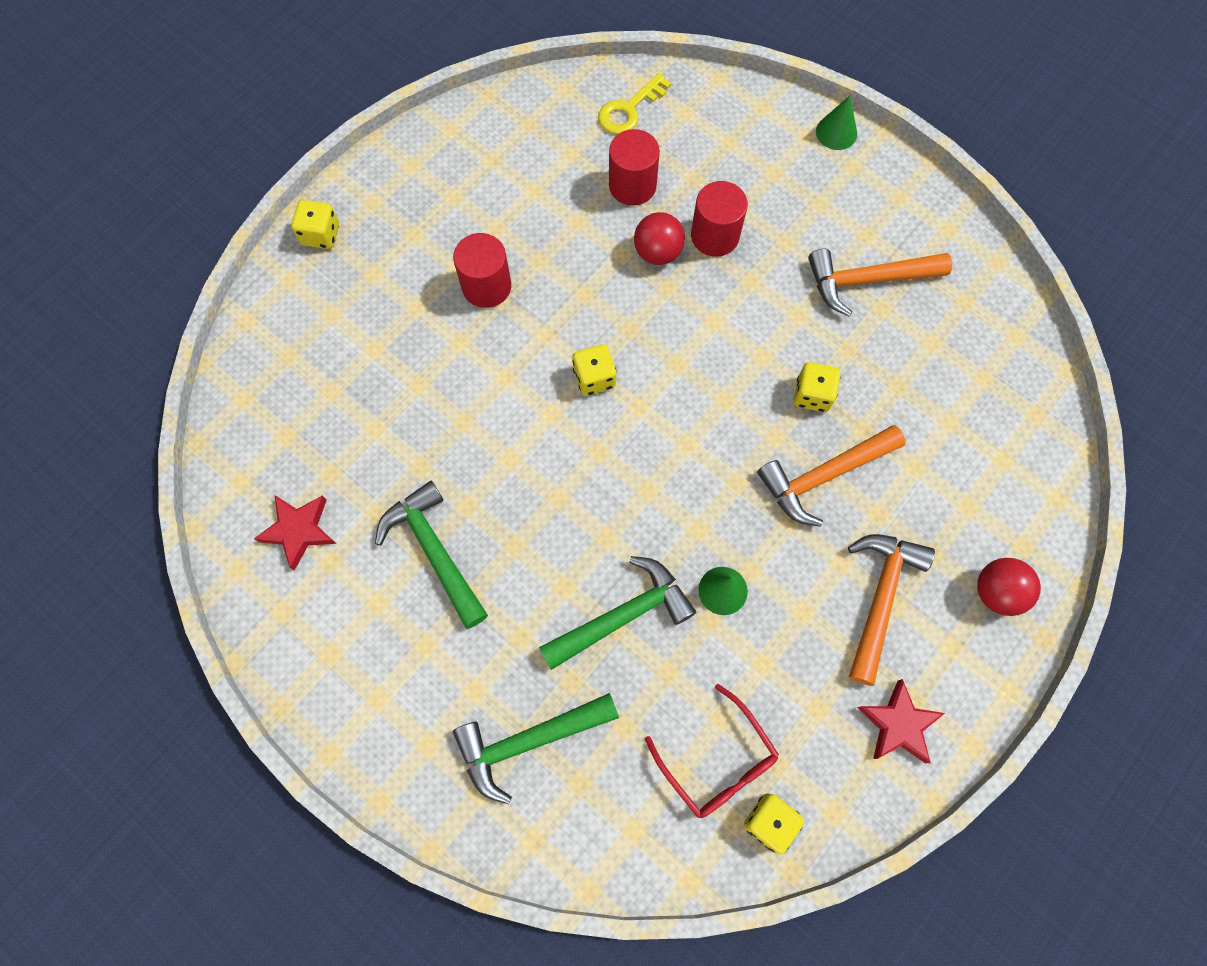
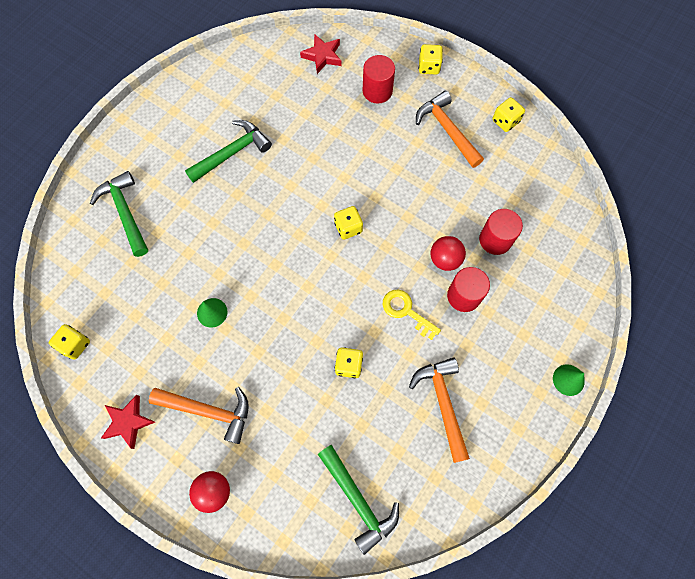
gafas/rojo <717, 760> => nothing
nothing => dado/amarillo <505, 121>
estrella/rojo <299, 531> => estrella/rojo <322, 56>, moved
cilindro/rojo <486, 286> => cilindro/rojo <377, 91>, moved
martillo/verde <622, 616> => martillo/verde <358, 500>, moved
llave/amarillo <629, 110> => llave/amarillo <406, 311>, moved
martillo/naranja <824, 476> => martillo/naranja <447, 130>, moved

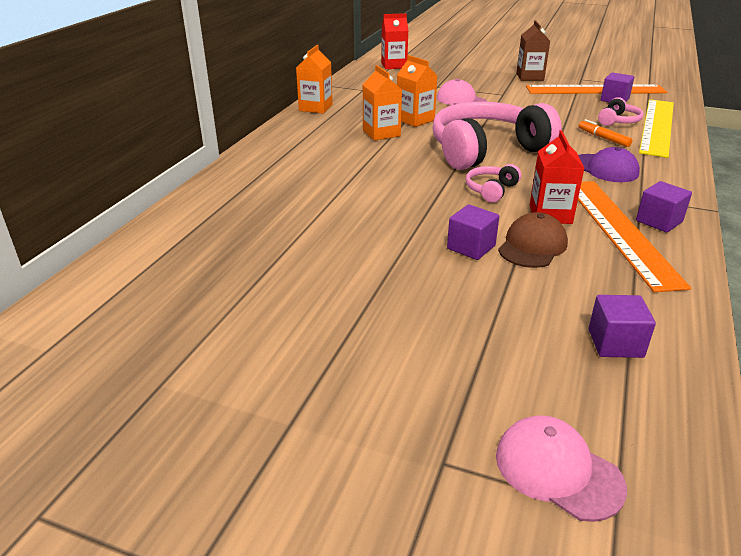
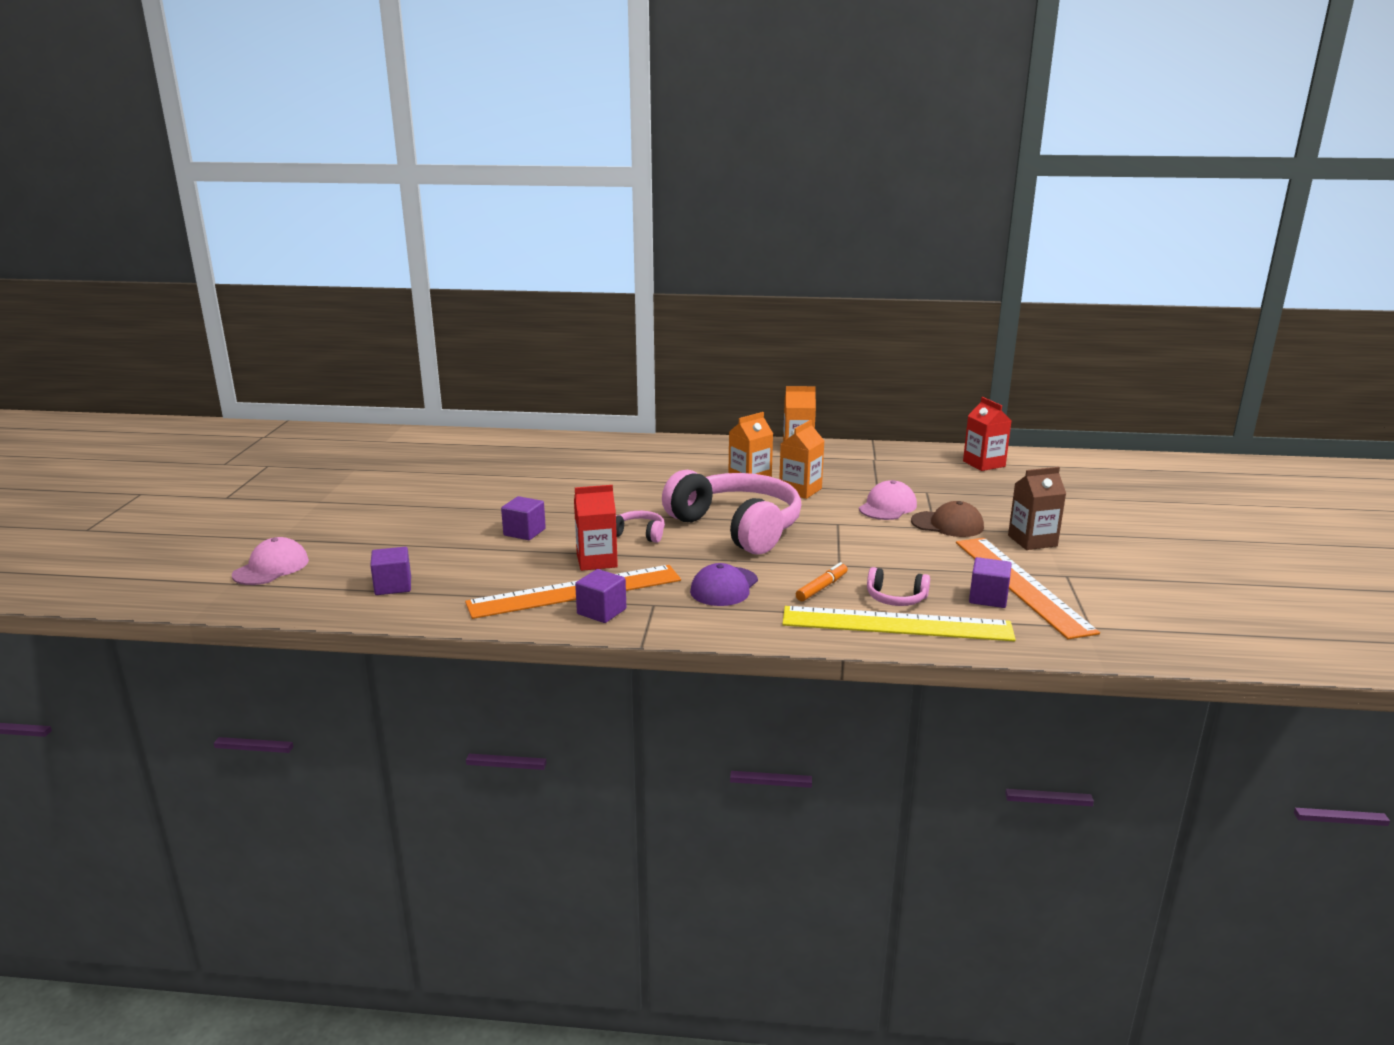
gorra/marrón <532, 246> => gorra/marrón <947, 524>, moved

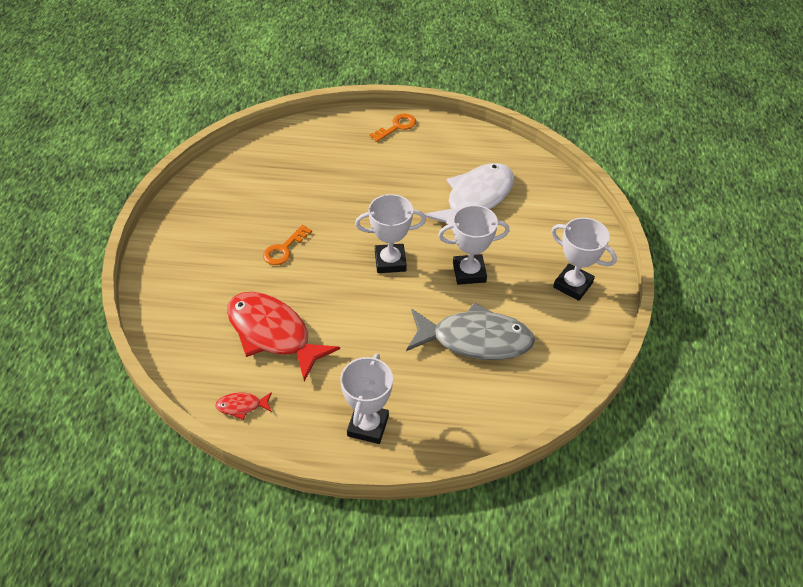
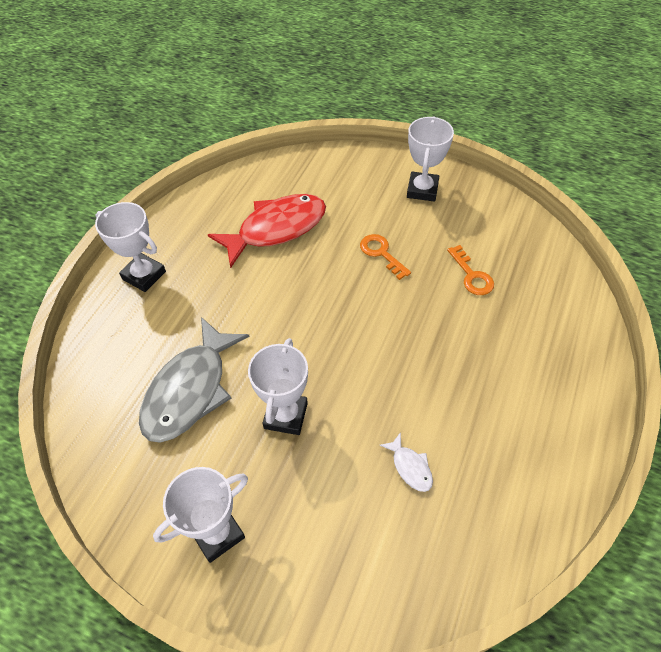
pez/rojo <242, 406> => nothing
trofeo/blanco <390, 261> => trofeo/blanco <422, 190>, moved
llave/naranja <397, 127> => llave/naranja <471, 275>, moved
pez/blanco <475, 199> => pez/blanco <410, 467>, x0.42

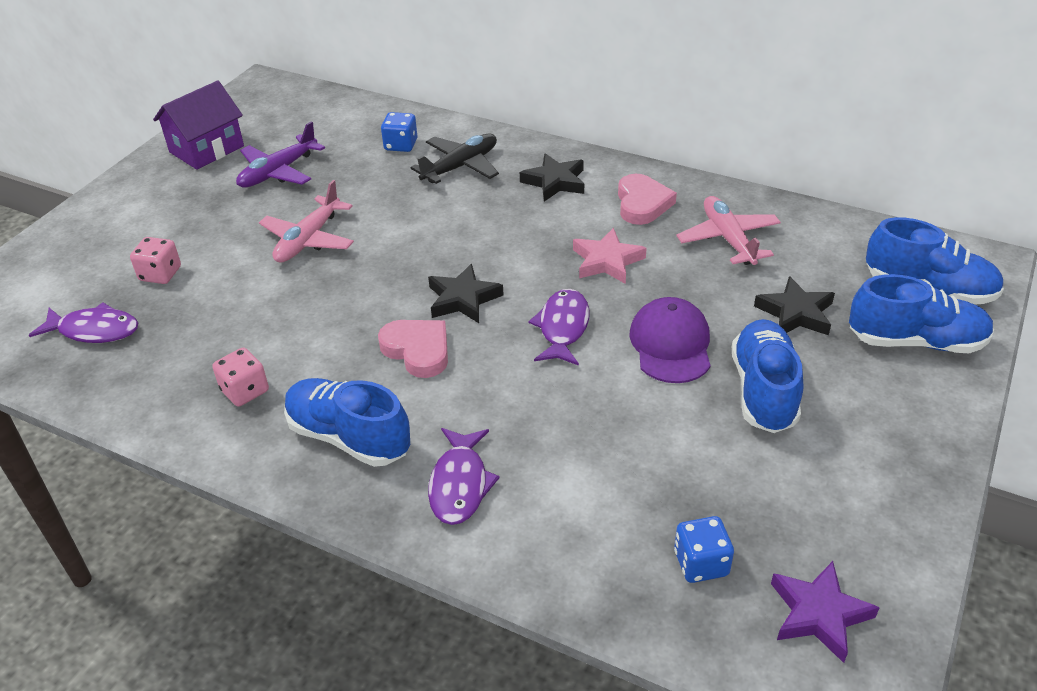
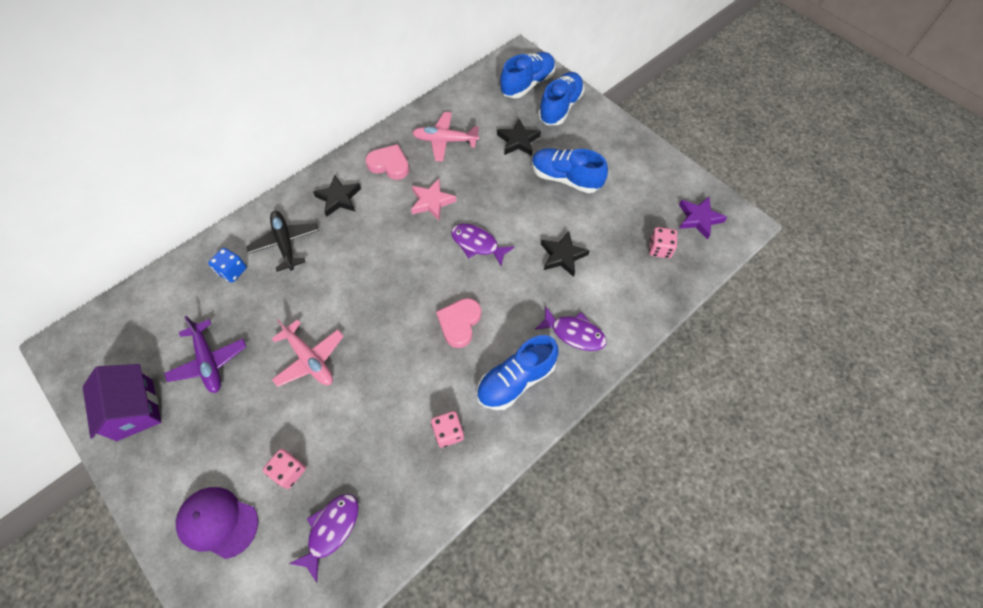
estrella/negro <463, 299> => estrella/negro <562, 256>, moved
gorra/morado <671, 344> => gorra/morado <218, 522>, moved
dado/azul <701, 563> => dado/rosa <659, 249>
corazón/rosa <418, 350> => corazón/rosa <459, 323>, 45 degrees counterclockwise

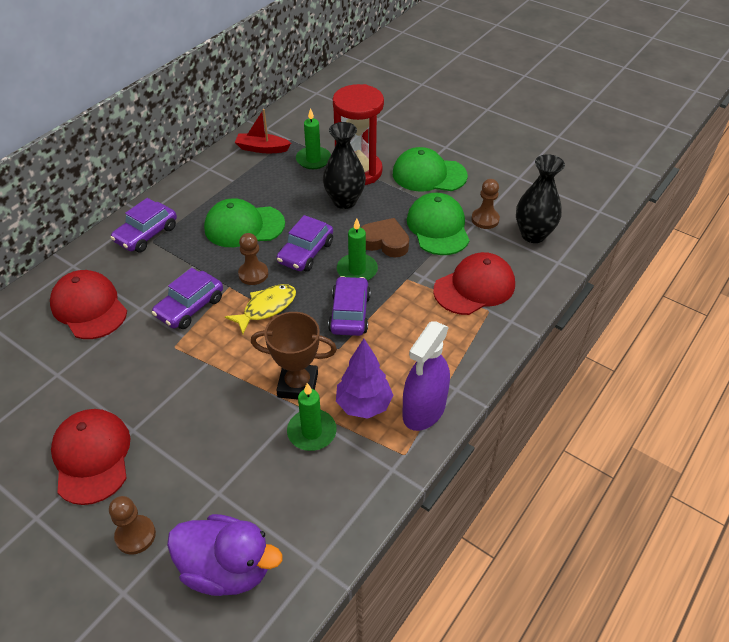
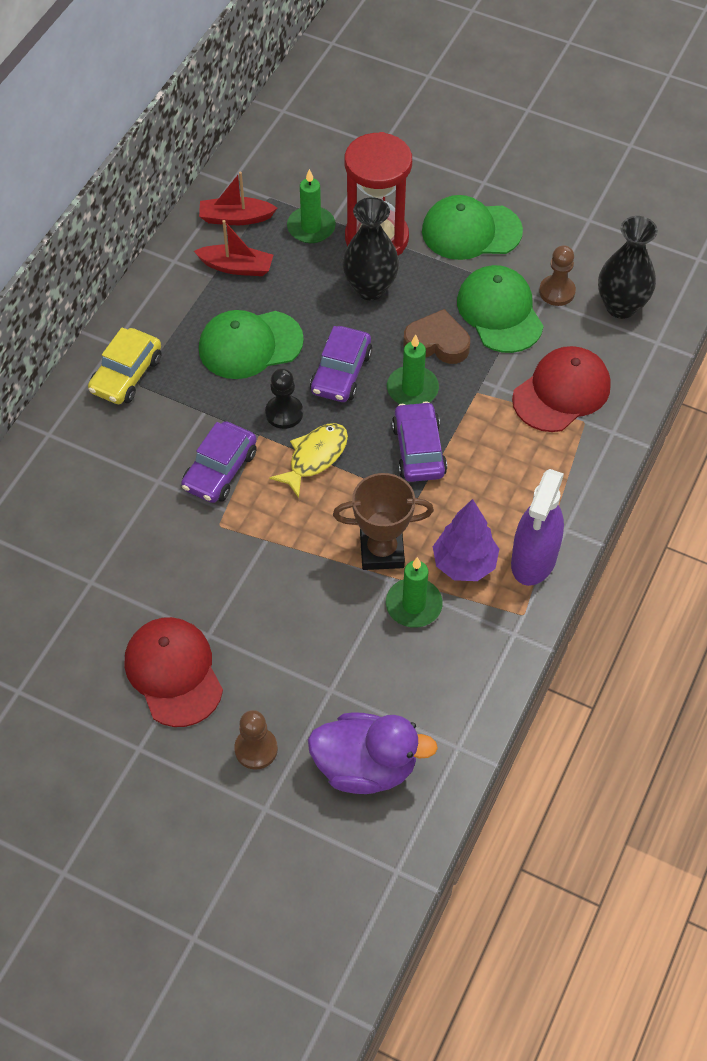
gorra/rojo <89, 307> => nothing
nothing => barco/rojo <236, 267>
coche/morado <146, 234> => coche/amarillo <126, 375>
peón/marrón <253, 274> => peón/negro <284, 413>

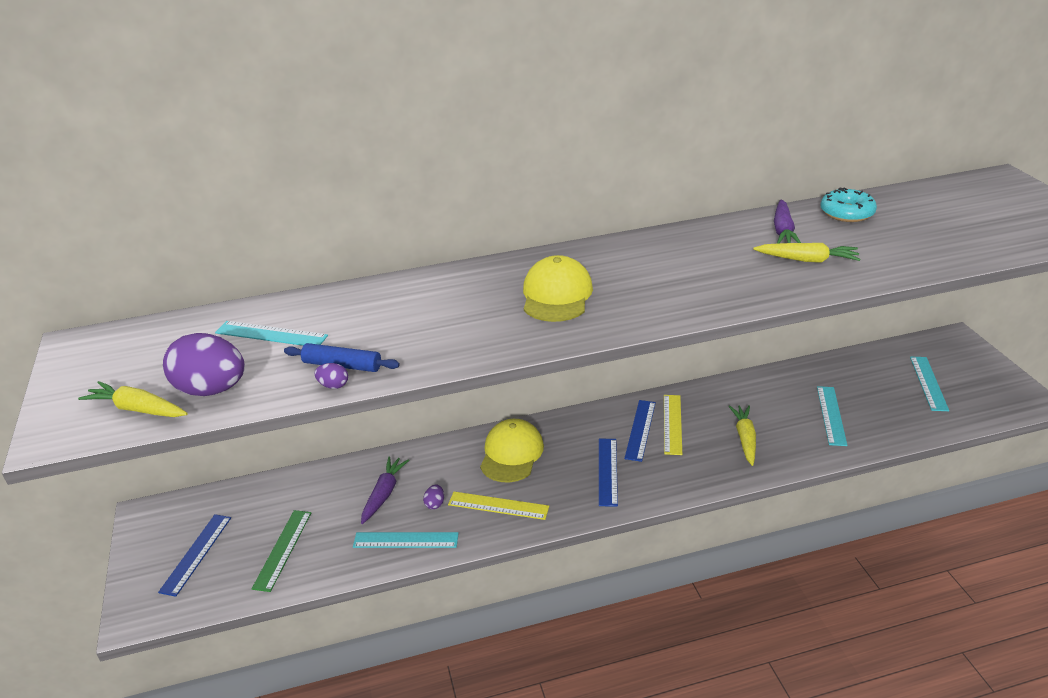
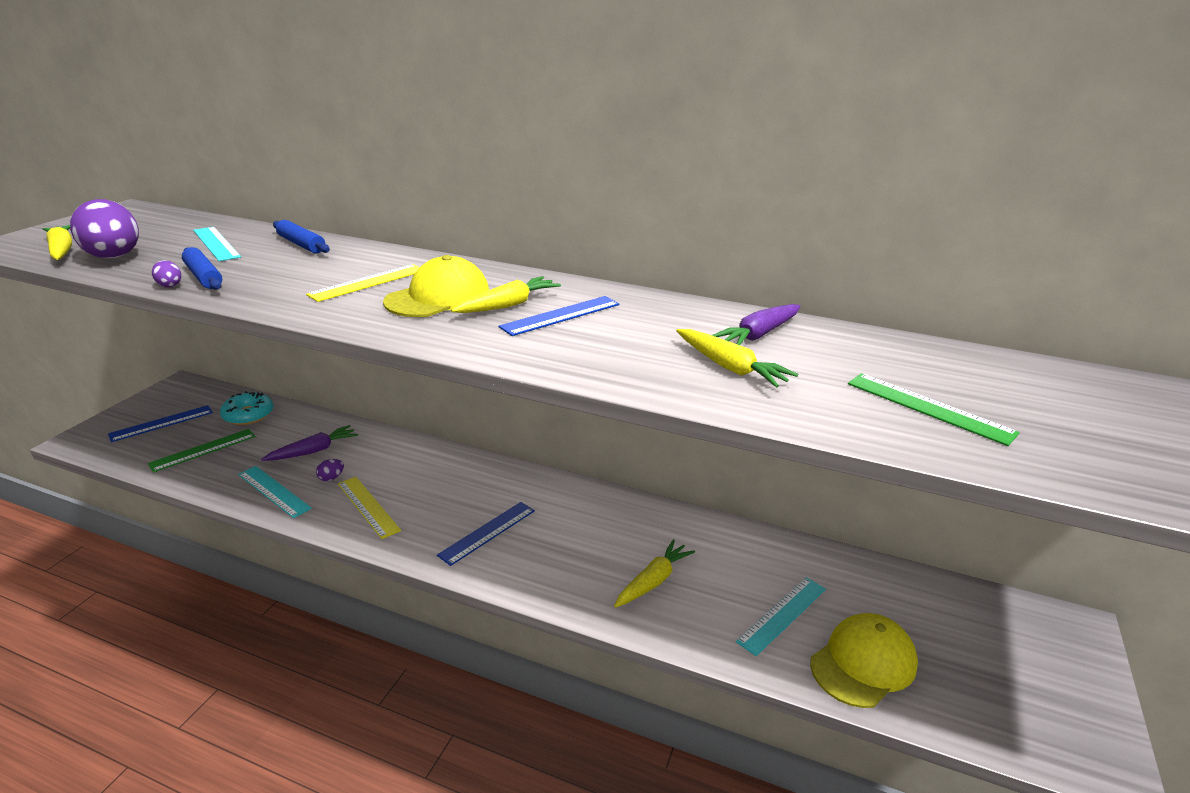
regla/turquesa <928, 383> => nothing
nothing => rodillo/azul <301, 244>
nothing => zanahoria/amarillo <508, 305>
nothing => regla/verde <928, 408>
gorra/amarillo <511, 454> => gorra/amarillo <863, 663>, moved
regla/azul <640, 430> => regla/azul <561, 315>, moved
regla/amarillo <672, 424> => regla/amarillo <368, 282>, moved
rosquilla/turquesa <847, 213> => rosquilla/turquesa <248, 415>, moved

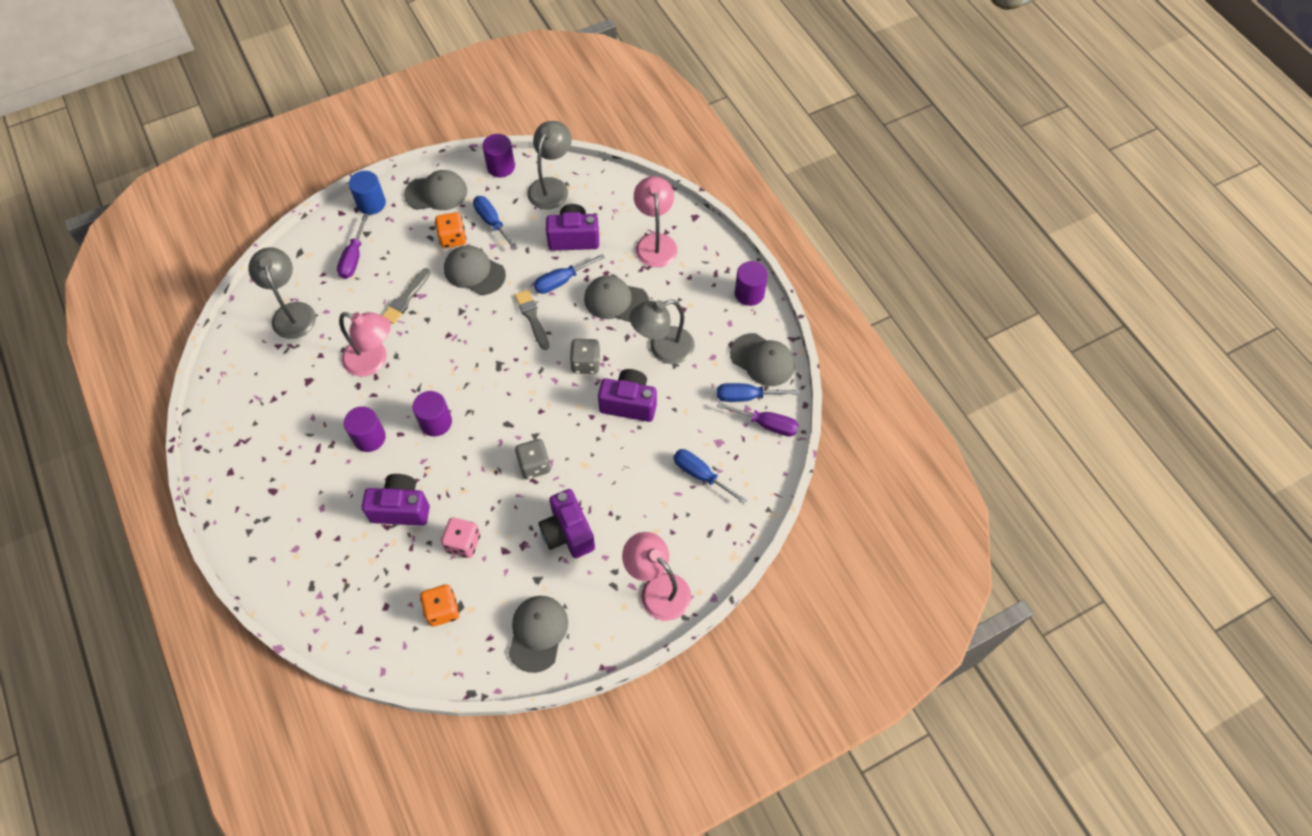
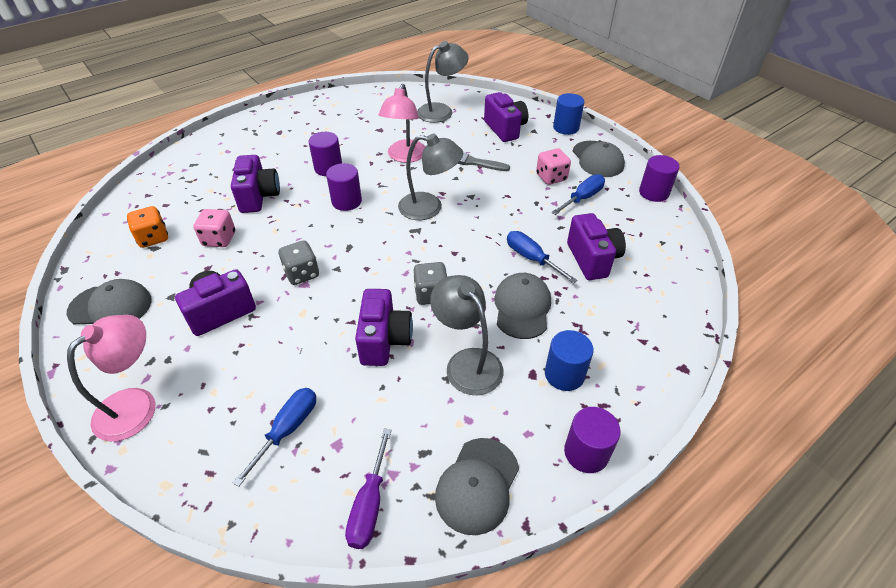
gorra/gris <474, 272> => nothing
pincel/gris <532, 318> => nothing
lámpara/rosa <655, 242> => nothing
destornillador/azul <746, 396> => nothing
nothing => cilindro/azul <564, 374>
lámpara/gris <551, 187> => lámpara/gris <429, 208>, moved
destornillador/morado <353, 258> => cámara/morado <505, 129>
dado/naranja <453, 238> => dado/rosa <551, 177>

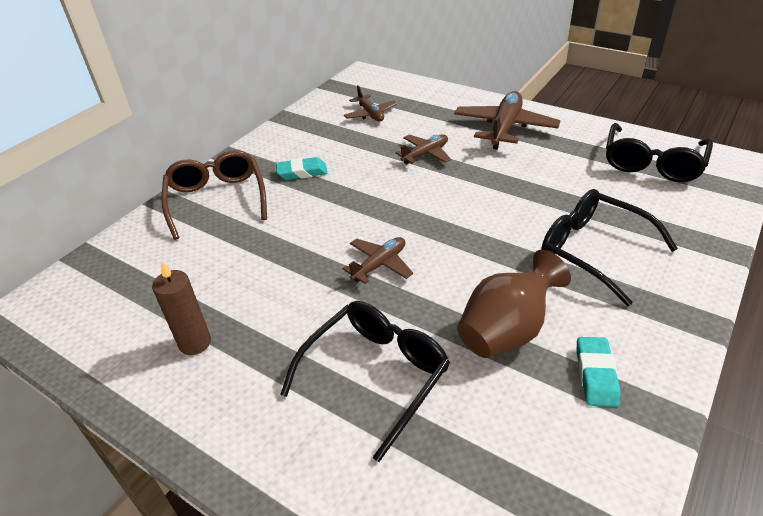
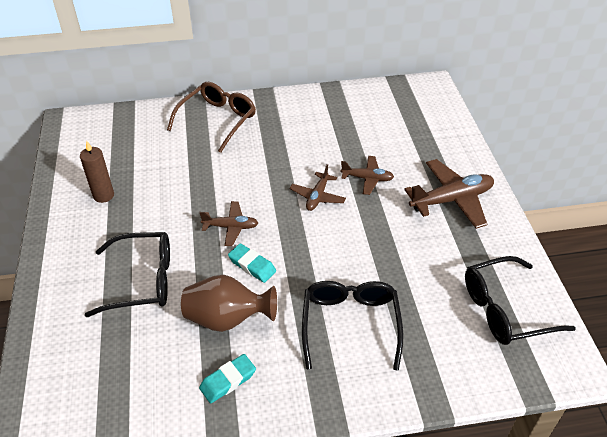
goma de borrar/turquesa <302, 172> => goma de borrar/turquesa <252, 265>, moved
avión/marrón <370, 114> => avión/marrón <317, 196>, moved

